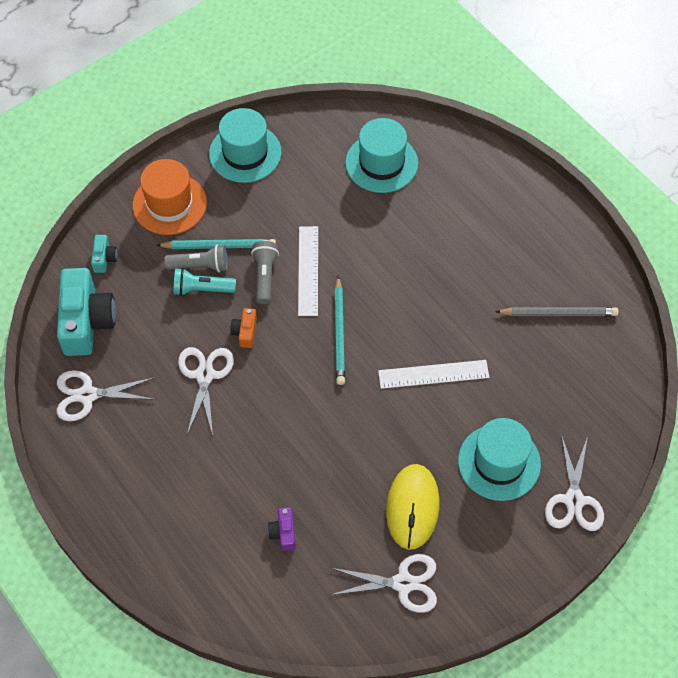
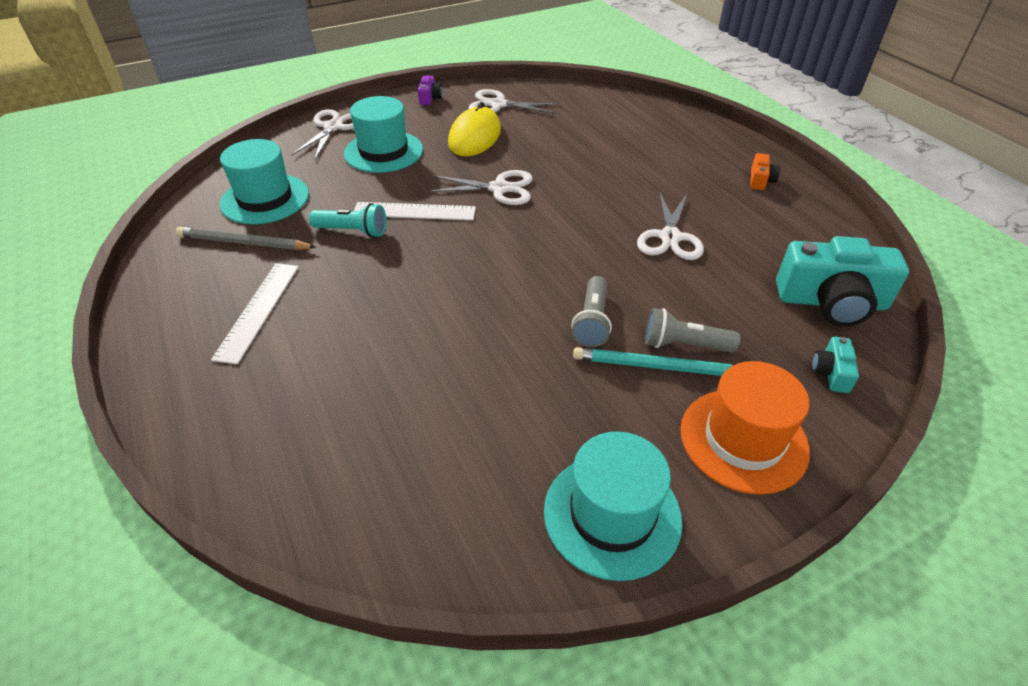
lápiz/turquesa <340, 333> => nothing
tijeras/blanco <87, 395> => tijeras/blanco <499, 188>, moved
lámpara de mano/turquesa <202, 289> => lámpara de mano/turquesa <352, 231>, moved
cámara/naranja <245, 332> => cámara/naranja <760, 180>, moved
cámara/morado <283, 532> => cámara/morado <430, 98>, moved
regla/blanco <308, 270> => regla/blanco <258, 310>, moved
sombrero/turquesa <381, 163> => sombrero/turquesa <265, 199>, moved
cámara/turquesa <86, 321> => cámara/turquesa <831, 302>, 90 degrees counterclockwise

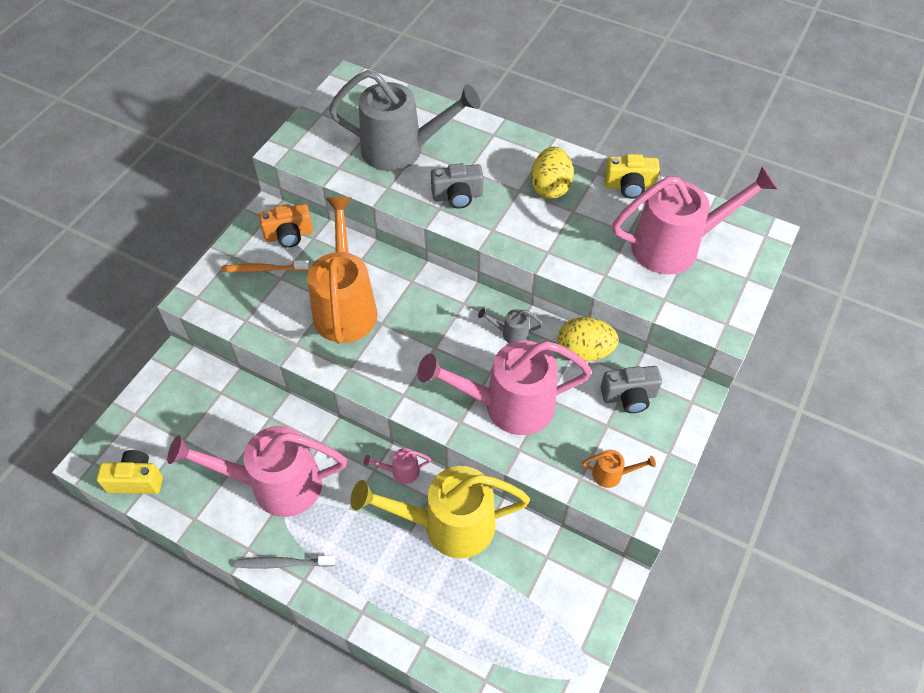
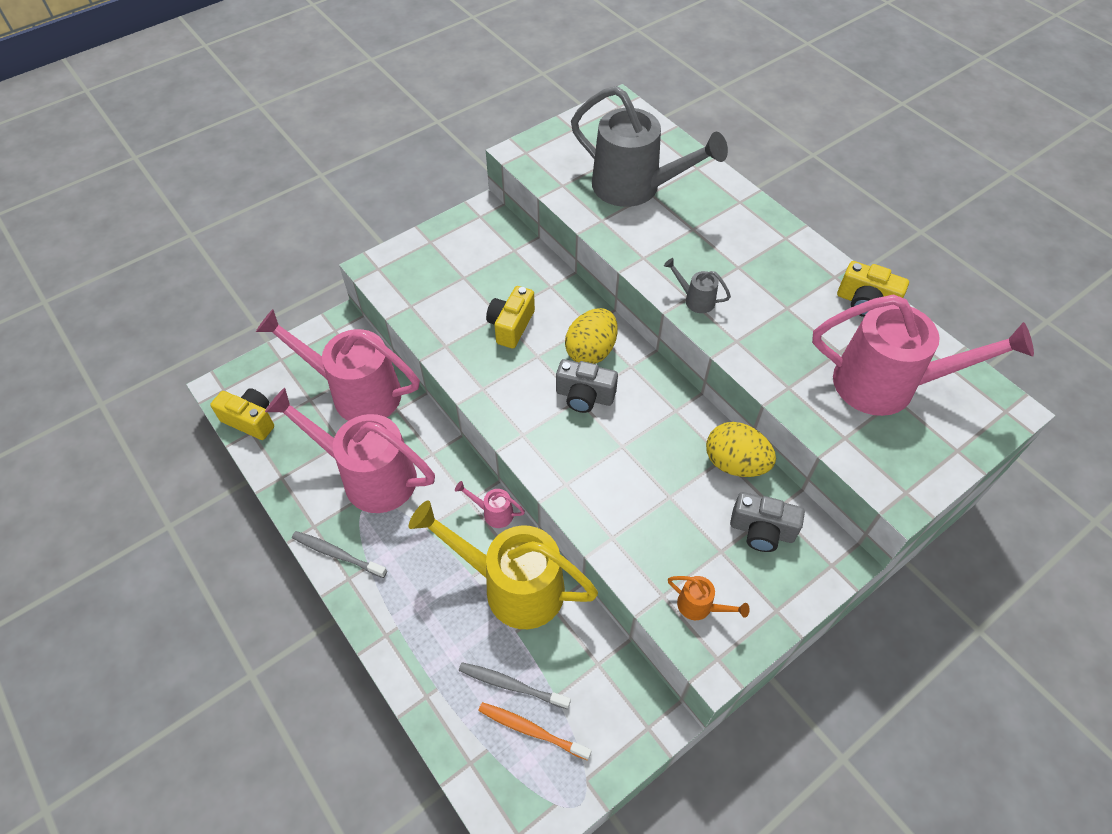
cámara/naranja <289, 235> => nothing
nothing => cepillo de dientes/gris <511, 685>
cepillo de dientes/naranja <263, 269> => cepillo de dientes/naranja <531, 730>, moved
regadera/rosa <508, 405> => regadera/rosa <356, 392>, moved
cámara/gris <457, 196> => cámara/gris <584, 396>, moved
regadera/gris <511, 333> => regadera/gris <695, 299>, moved
huevo/amarillo <550, 187> => huevo/amarillo <591, 351>, moved
regadera/naranja <345, 306> => cámara/amarillo <511, 326>

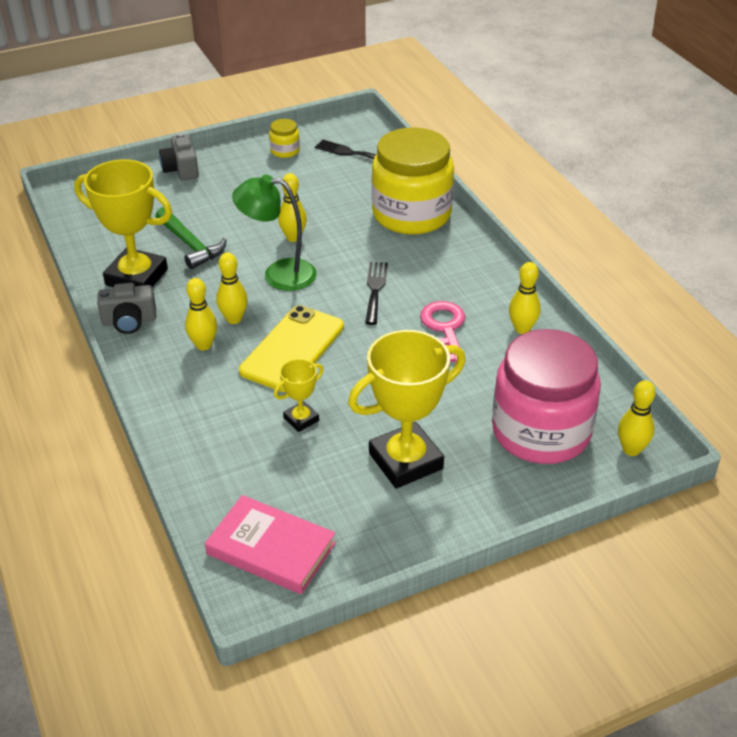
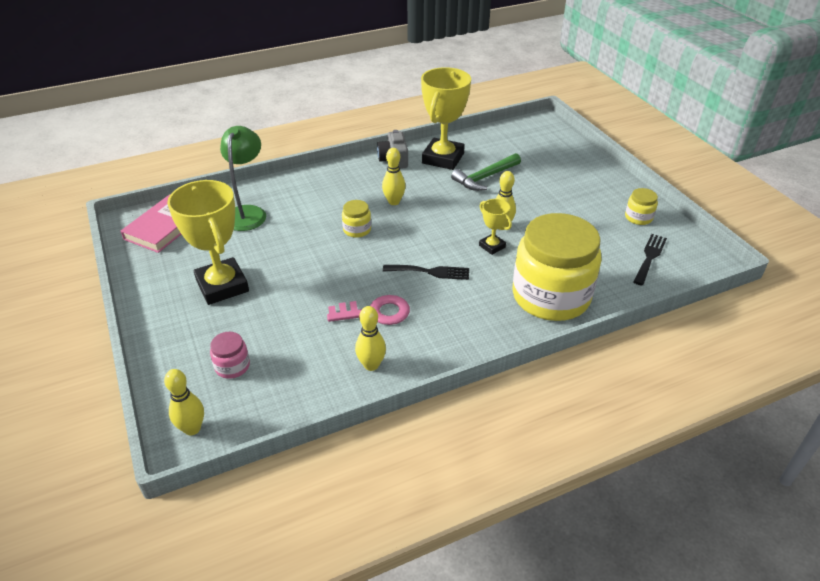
cámara/gris <181, 169> => nothing
bolo/amarillo <203, 345> => nothing
lámpara/verde <278, 274> => lámpara/verde <248, 213>, moved
trofeo/amarillo <301, 419> => trofeo/amarillo <492, 246>, moved
móvil/amarillo <292, 349> => tarro/amarillo <357, 230>
tarro/rosa <541, 431> => tarro/rosa <232, 366>, x0.40

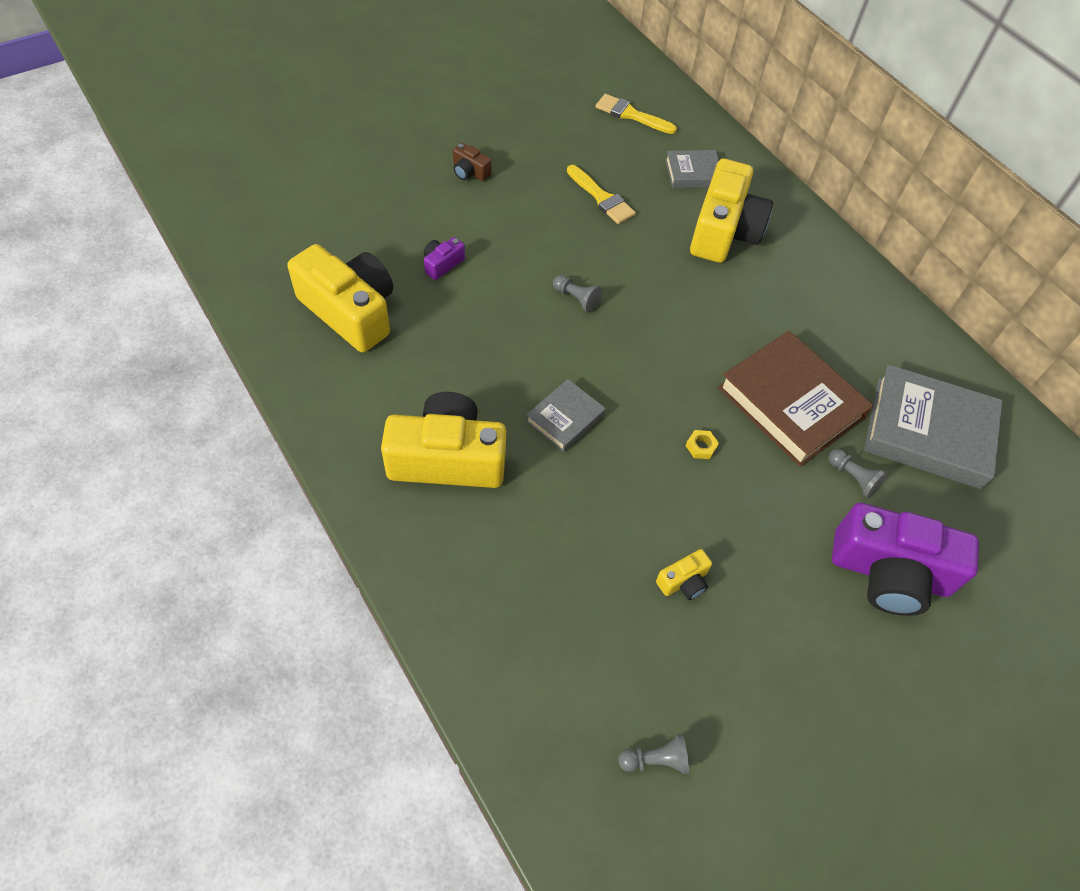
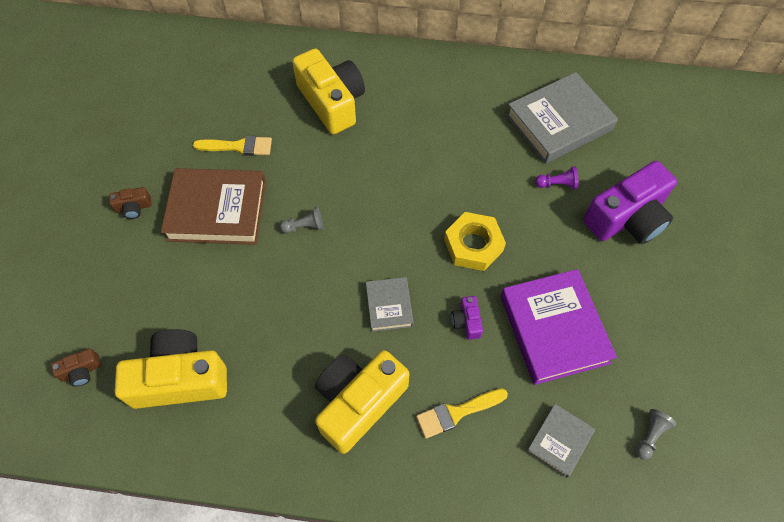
nothing => cámara/marrón <81, 371>
cámara/morado <442, 264> => cámara/morado <466, 322>, moved
pincel/amarillo <631, 115> => pincel/amarillo <457, 413>, moved
libro/gris <693, 173> => libro/gris <559, 441>, moved
libro/marrón <790, 403> => libro/marrón <217, 210>, moved
cámara/amarillo <683, 581> => libro/morado <553, 329>
peón/gris <853, 477> => peón/morado <557, 184>
tuerca/amarillo <701, 446> => tuerca/amarillo <473, 245>, x2.46

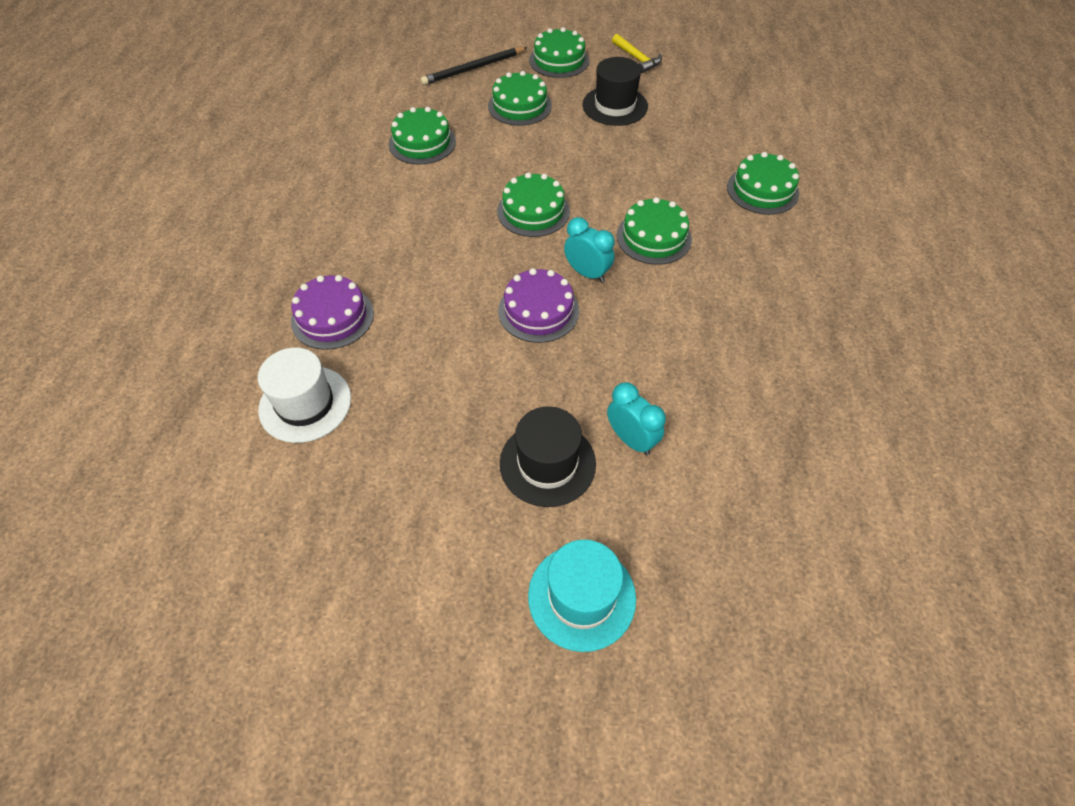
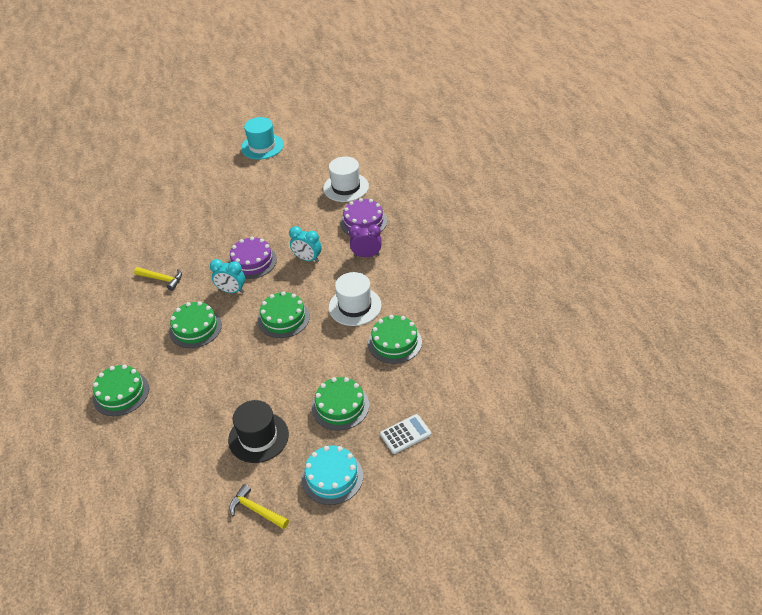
sombrero/negro <547, 463> => nothing
nothing => martillo/amarillo <162, 279>
nothing => sombrero/blanco <355, 306>
nothing => despertador/morado <366, 255>
sombrero/turquesa <581, 596> => sombrero/turquesa <262, 146>, moved
despertador/turquesa <631, 439> => despertador/turquesa <307, 259>, moved
lápiz/negro <473, 69> => calculadora/blanco <405, 434>
tarta/verde <559, 60> => tarta/turquesa <332, 477>

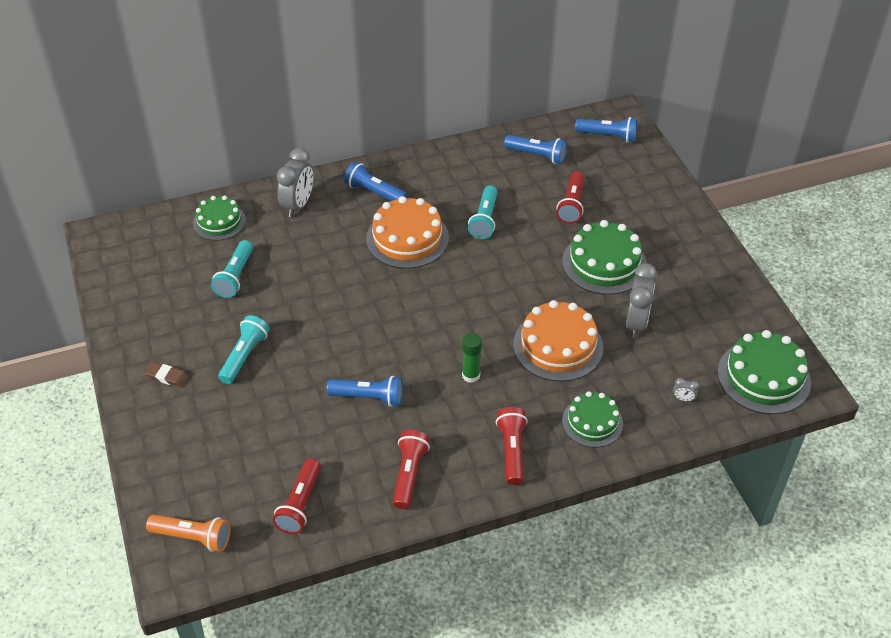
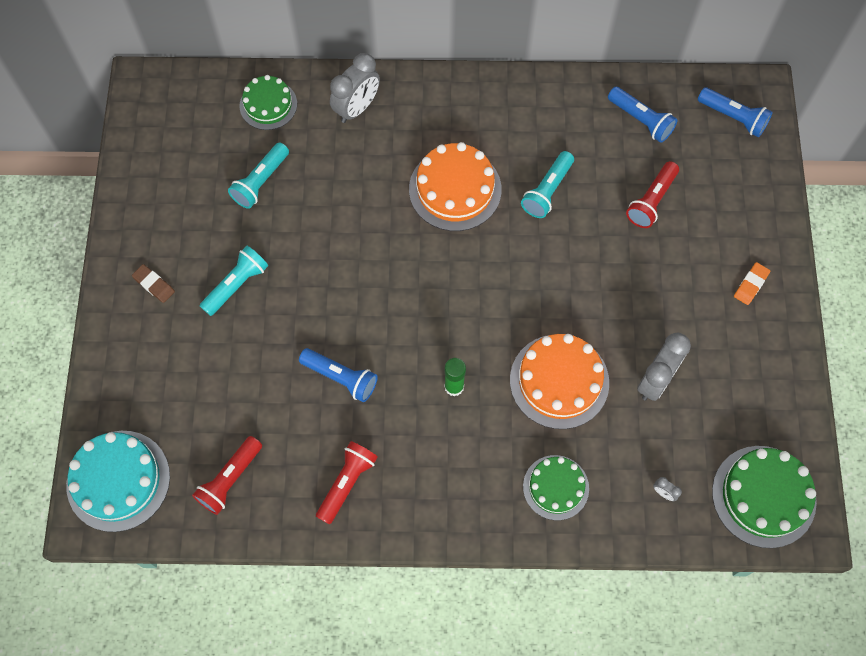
lámpara de mano/azul <374, 192> => nothing
lámpara de mano/rojo <512, 451> => nothing
tarta/verde <604, 263> => nothing
nothing => goma de borrar/naranja <751, 285>
lámpara de mano/naranja <193, 537> => tarta/turquesa <118, 480>

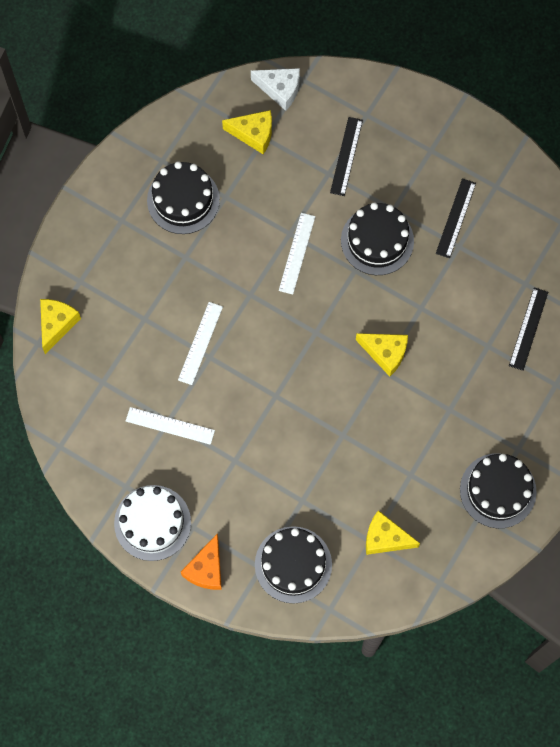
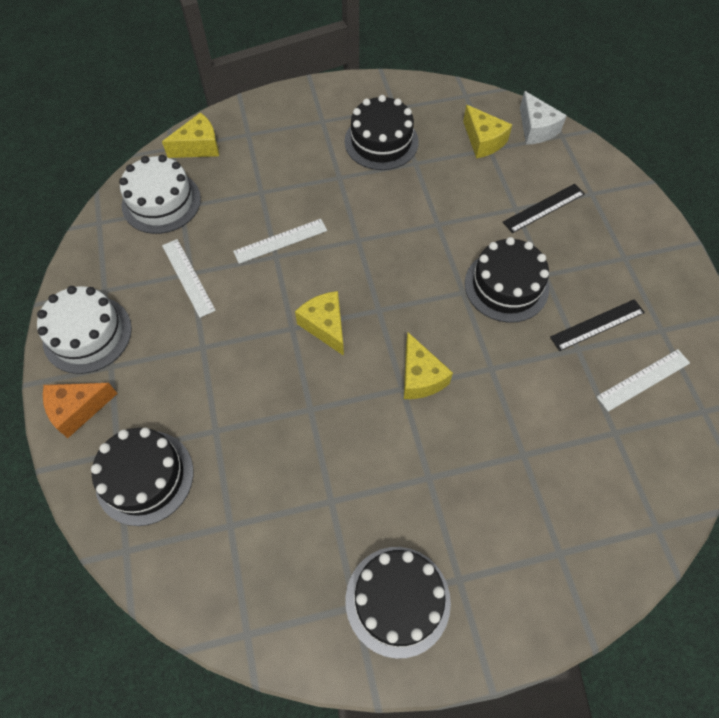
regla/negro <528, 328> => nothing
nothing => tarta/blanco <161, 202>
regla/blanco <296, 253> => regla/blanco <643, 379>, moved
queso/amarillo <385, 538> => queso/amarillo <325, 326>, moved

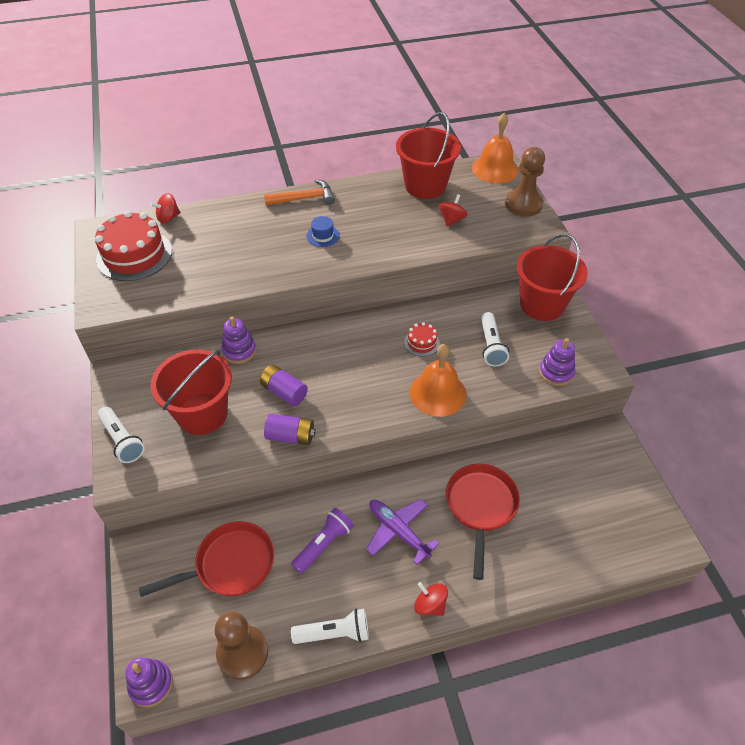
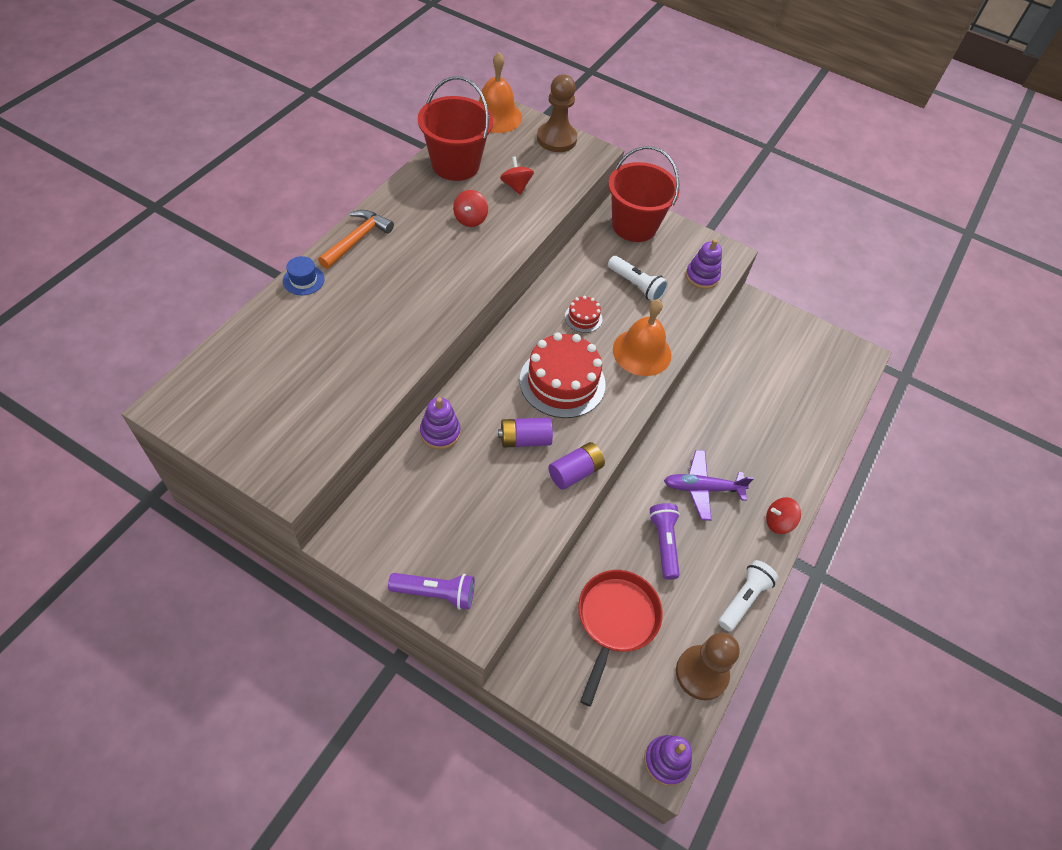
balde/rojo <202, 414> => nothing
sartén/rojo <480, 507> => nothing
tarta/rojo <134, 255> => tarta/rojo <562, 382>, moved
peonza/rojo <168, 218> => peonza/rojo <470, 219>, moved
sombrero/azul <323, 236> => sombrero/azul <303, 280>, moved
lámpara de mano/blanco <122, 440> => lámpara de mano/morado <435, 593>

